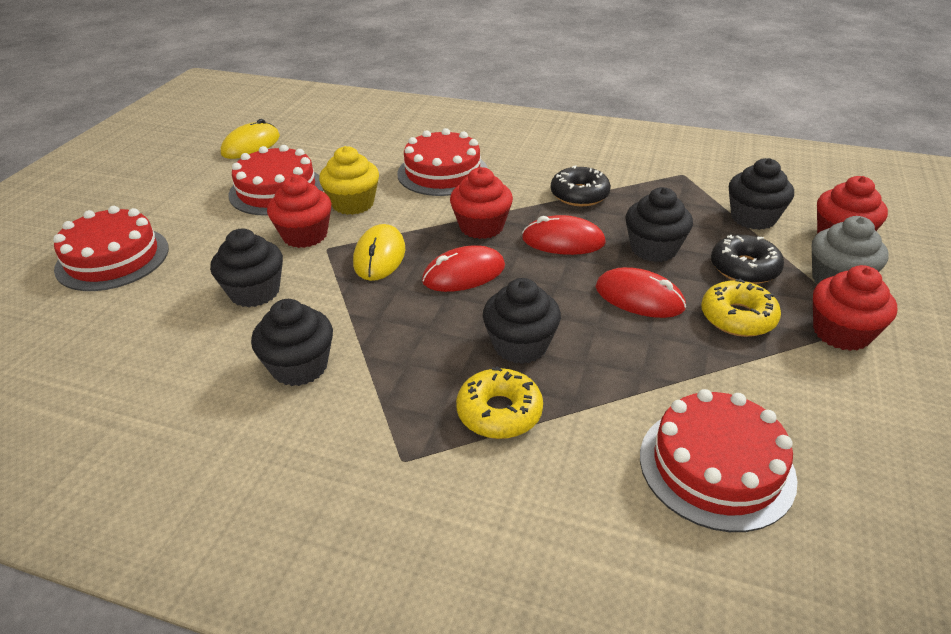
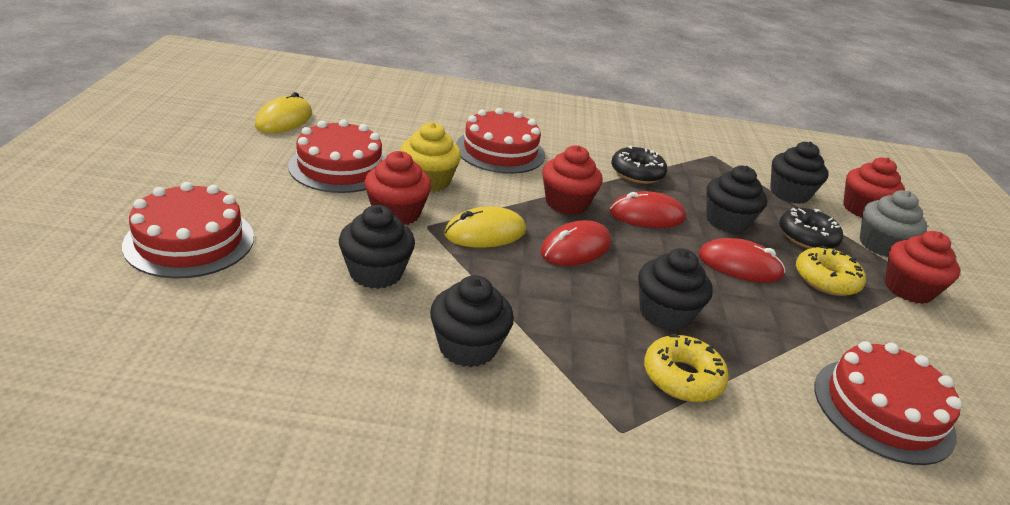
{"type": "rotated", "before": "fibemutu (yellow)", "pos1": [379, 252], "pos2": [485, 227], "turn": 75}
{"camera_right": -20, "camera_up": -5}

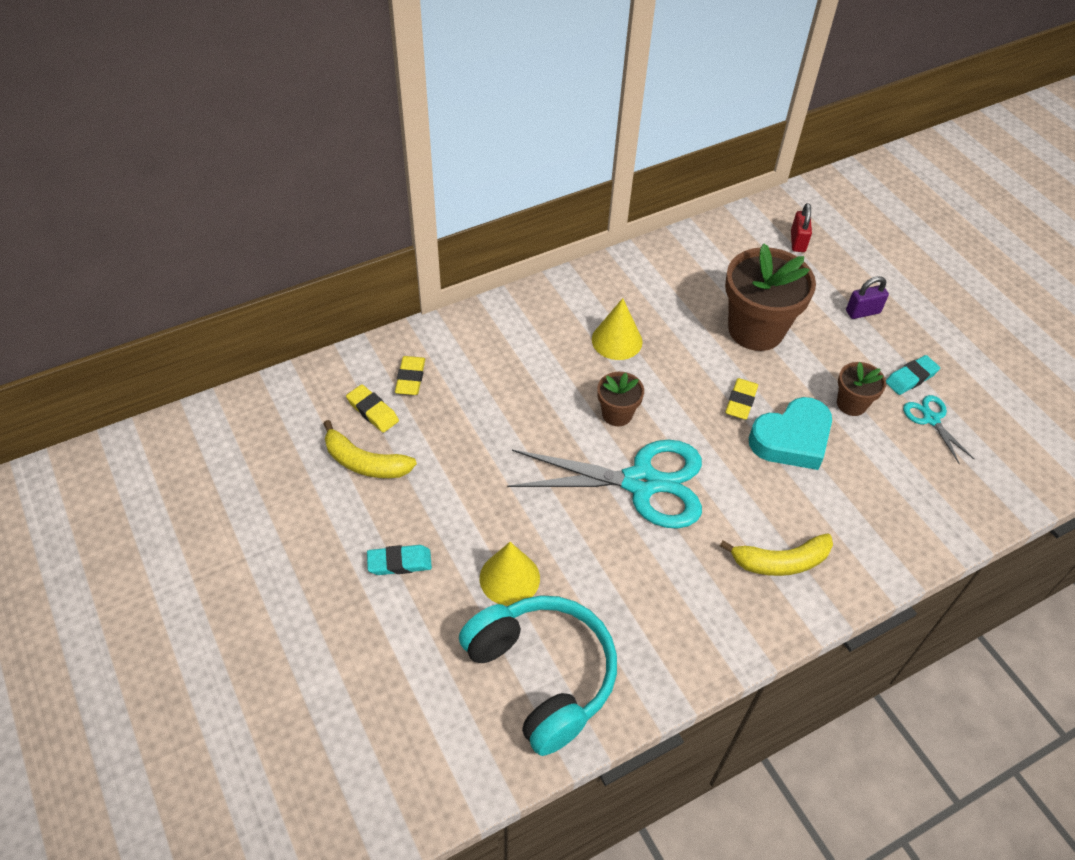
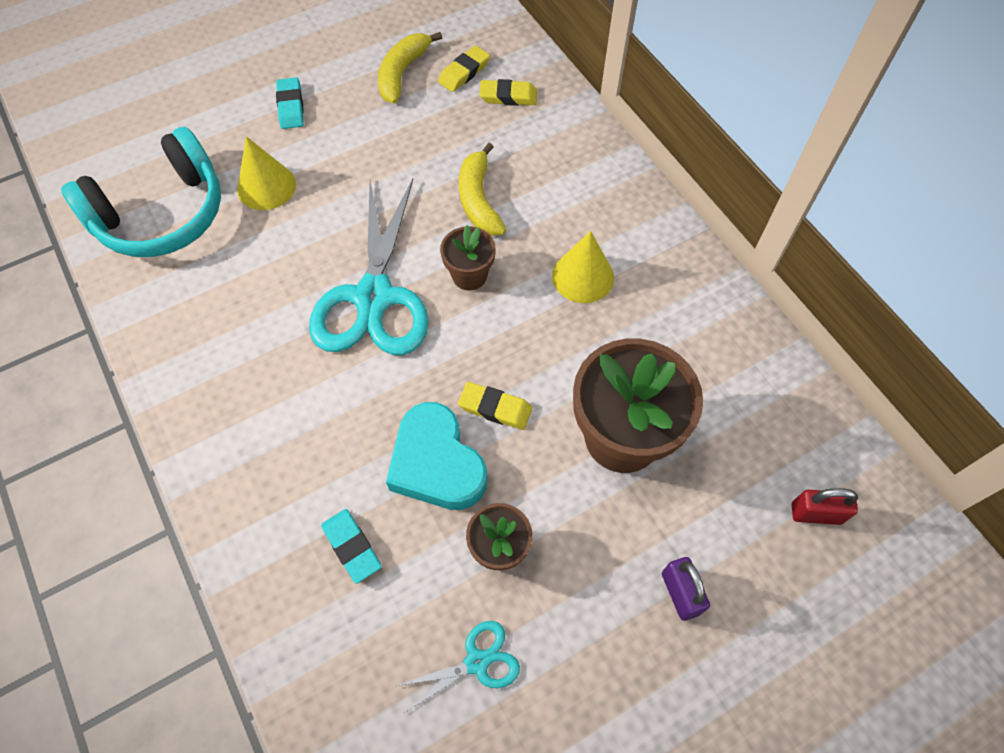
{"type": "shifted", "before": "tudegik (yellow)", "pos1": [776, 554], "pos2": [482, 189]}
{"type": "shifted", "before": "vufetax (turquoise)", "pos1": [913, 375], "pos2": [351, 546]}
{"camera_right": 90, "camera_up": 10}

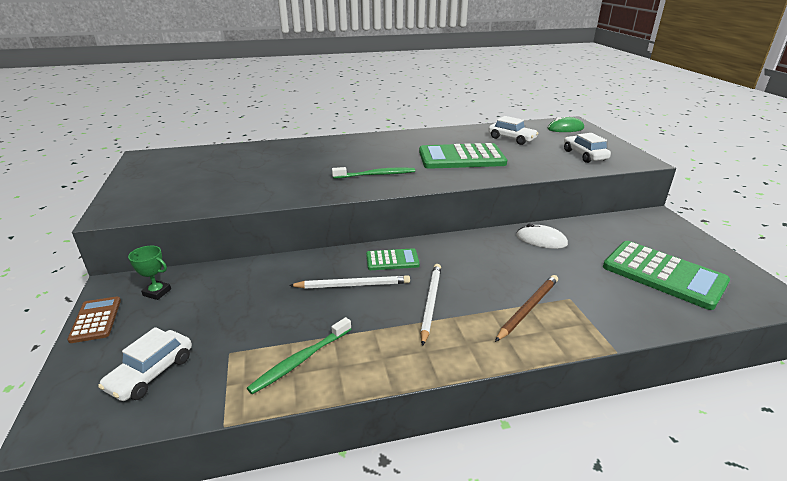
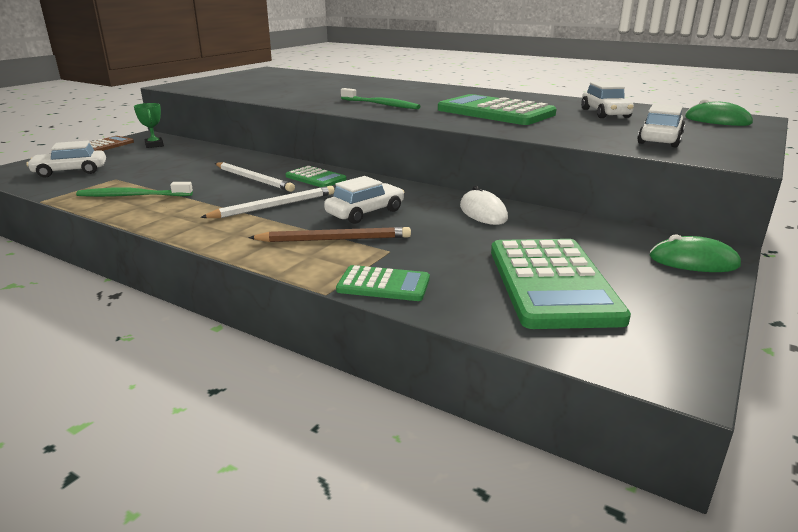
{"type": "new", "after": "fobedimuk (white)", "pos2": [364, 200]}
{"type": "new", "after": "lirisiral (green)", "pos2": [383, 283]}
{"type": "new", "after": "fibemutu (green)", "pos2": [695, 253]}
{"camera_right": 45, "camera_up": -5}

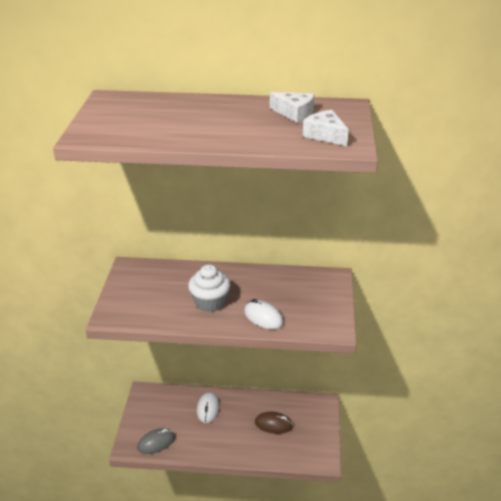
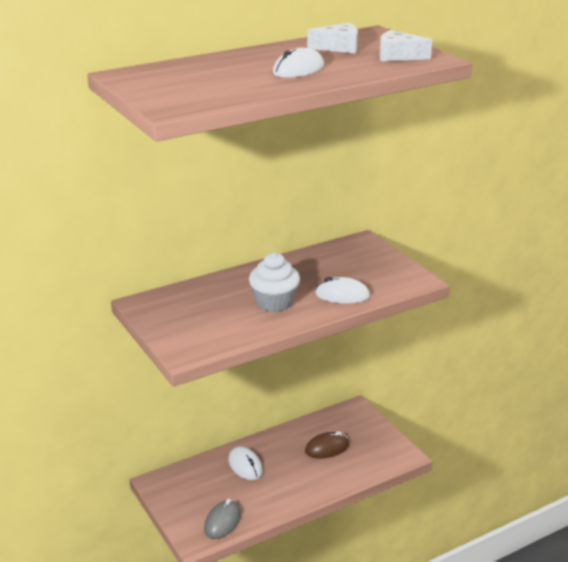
{"type": "new", "after": "fibemutu (white)", "pos2": [298, 63]}
{"camera_right": -35, "camera_up": -5}

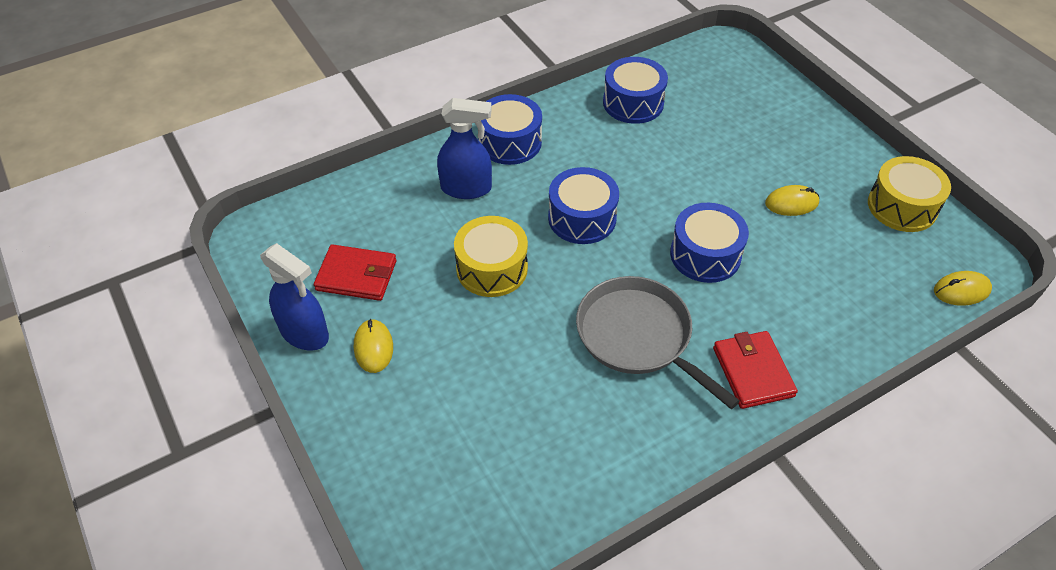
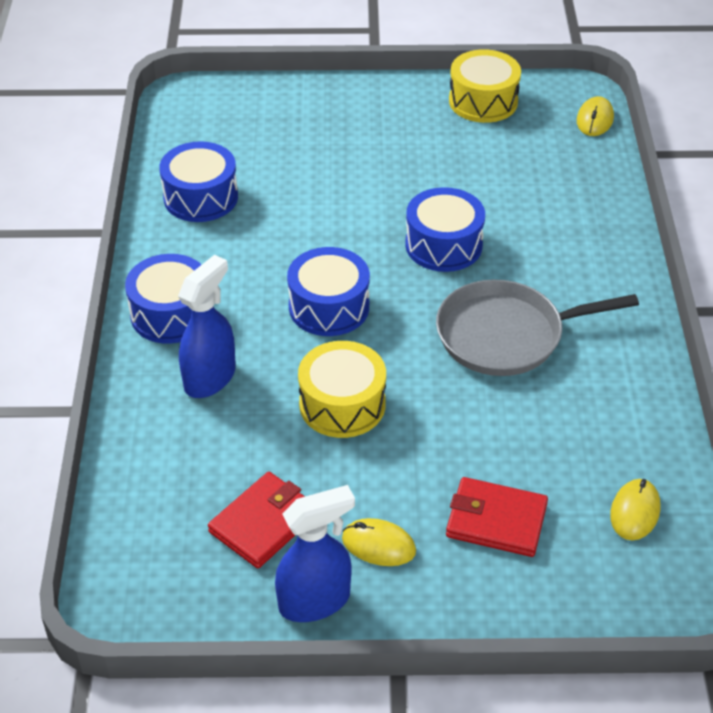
{"type": "shifted", "before": "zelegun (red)", "pos1": [755, 370], "pos2": [497, 517]}
{"type": "shifted", "before": "fibemutu (yellow)", "pos1": [792, 200], "pos2": [635, 509]}
{"camera_right": -60, "camera_up": -5}

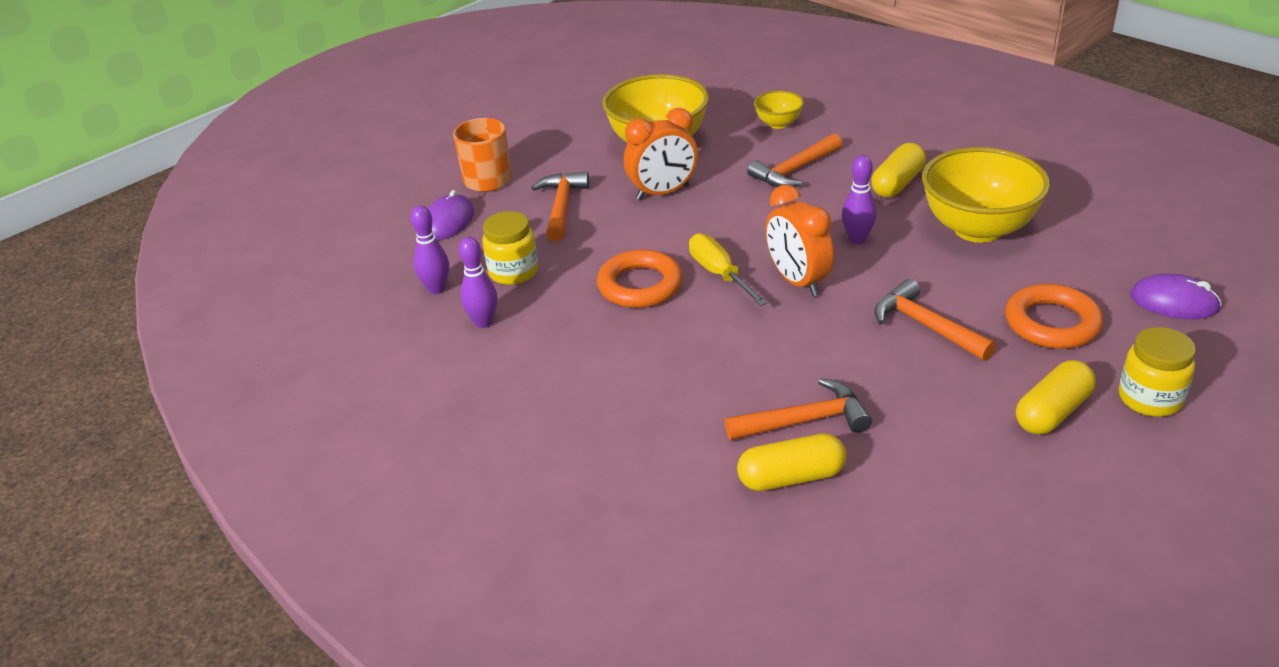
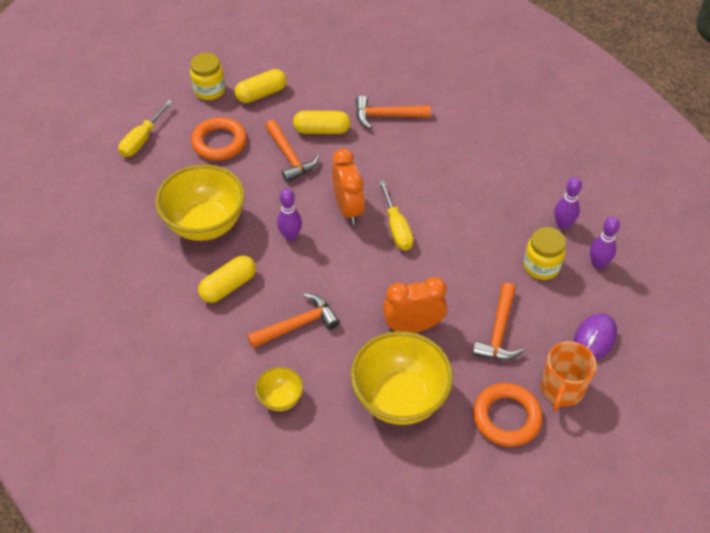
{"type": "shifted", "before": "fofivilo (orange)", "pos1": [640, 279], "pos2": [508, 415]}
{"type": "shifted", "before": "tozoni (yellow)", "pos1": [792, 462], "pos2": [322, 122]}
{"type": "swapped", "before": "fibemutu (purple)", "after": "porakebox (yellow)", "pos1": [1176, 296], "pos2": [145, 128]}
{"camera_right": -170, "camera_up": 15}

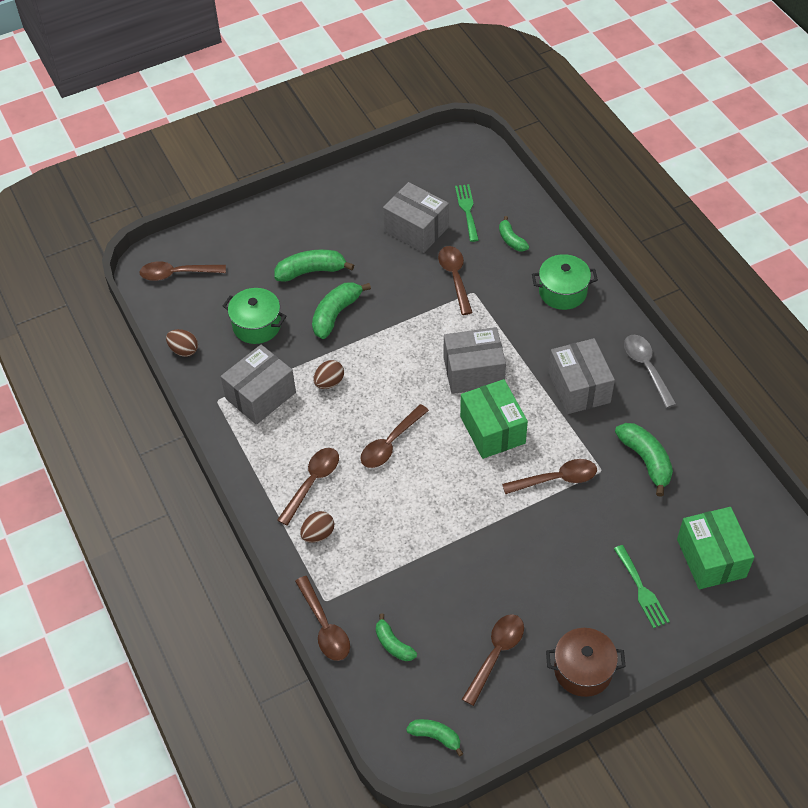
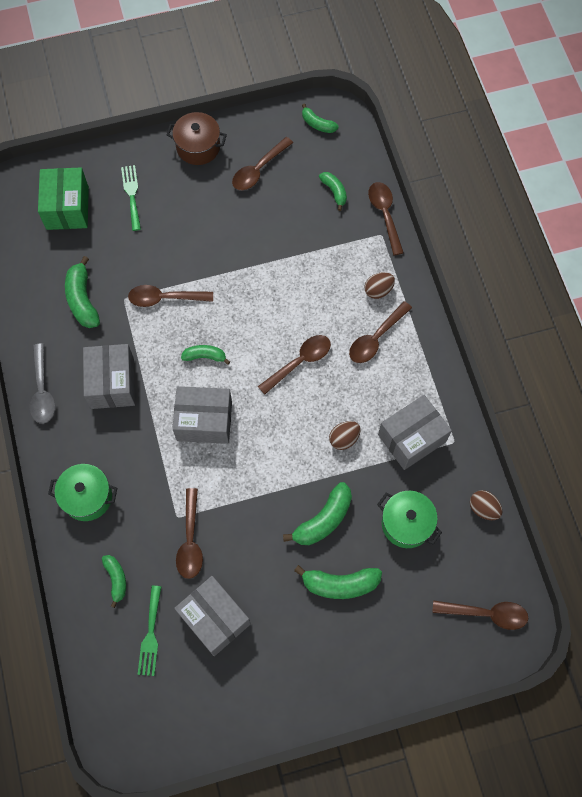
{"type": "swapped", "before": "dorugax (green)", "after": "tudegik (green)", "pos1": [494, 419], "pos2": [205, 355]}
{"camera_right": -170, "camera_up": 15}

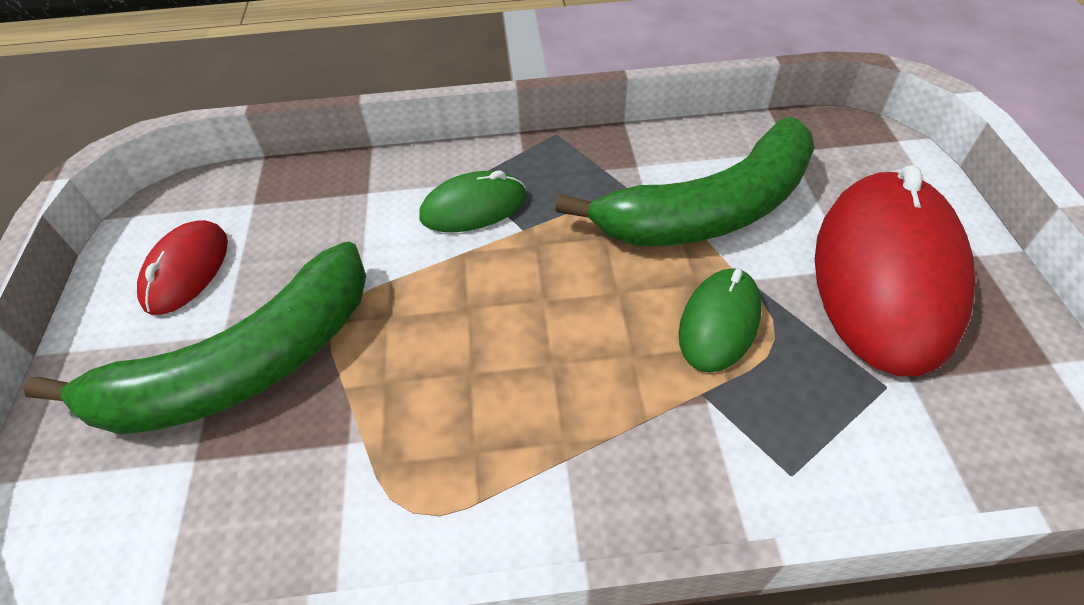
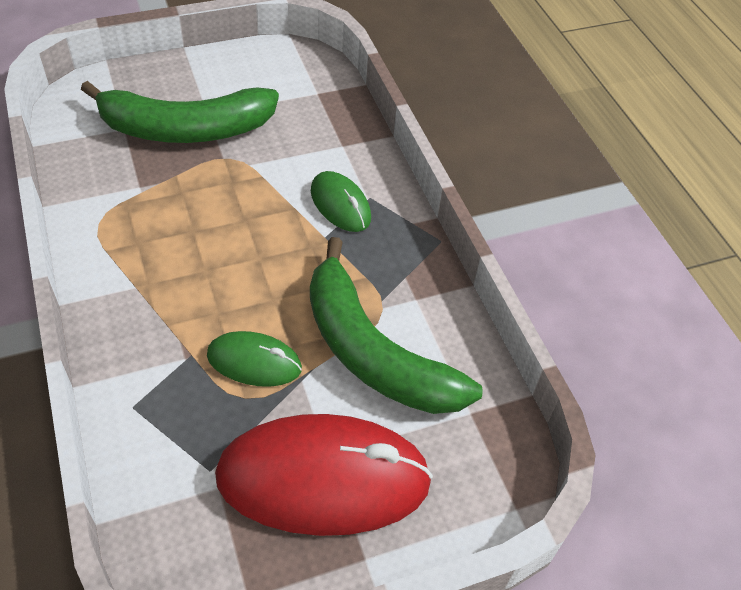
{"type": "gone", "before": "fibemutu (red)", "pos1": [182, 267]}
{"type": "rotated", "before": "tudegik (green)", "pos1": [194, 338], "pos2": [180, 112], "turn": -45}
{"camera_right": 70, "camera_up": 0}

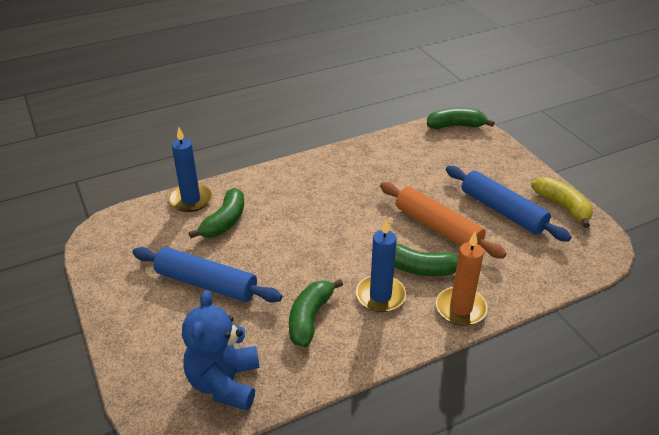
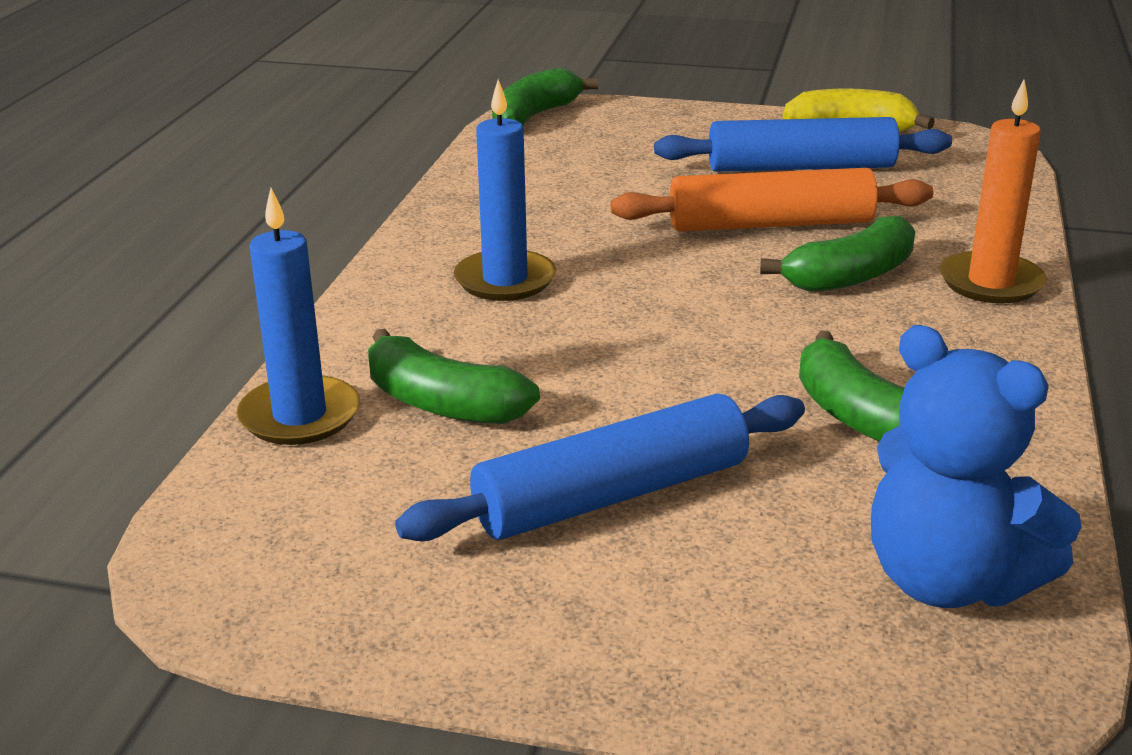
{"type": "shifted", "before": "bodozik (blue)", "pos1": [381, 266], "pos2": [505, 190]}
{"type": "rotated", "before": "tudegik (green)", "pos1": [216, 213], "pos2": [454, 376], "turn": 150}
{"camera_right": -50, "camera_up": -10}

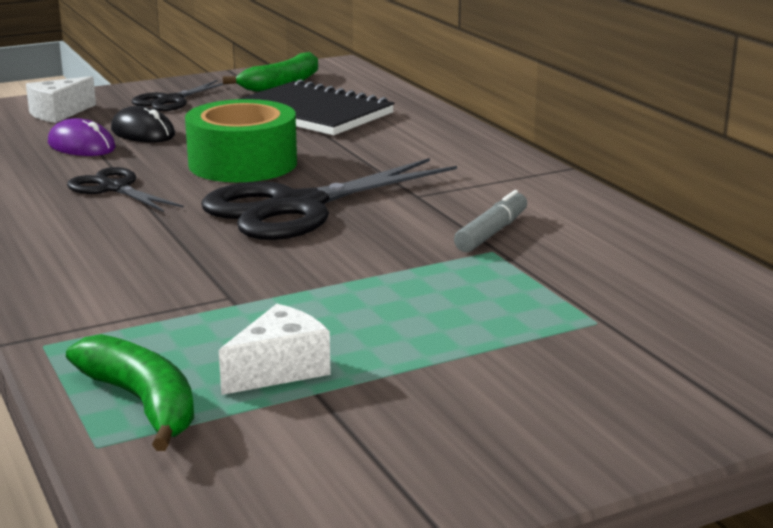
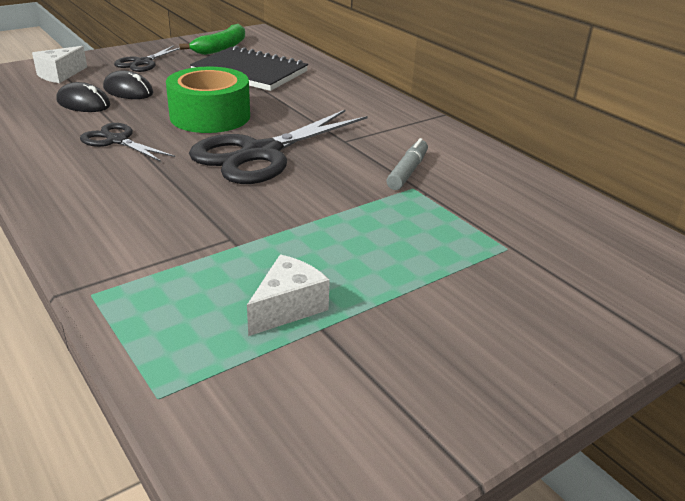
{"type": "gone", "before": "tudegik (green)", "pos1": [130, 392]}
{"type": "repainted", "before": "fibemutu (purple)", "after": "fibemutu (black)", "pos1": [82, 137], "pos2": [83, 97]}
{"camera_right": -10, "camera_up": 10}

